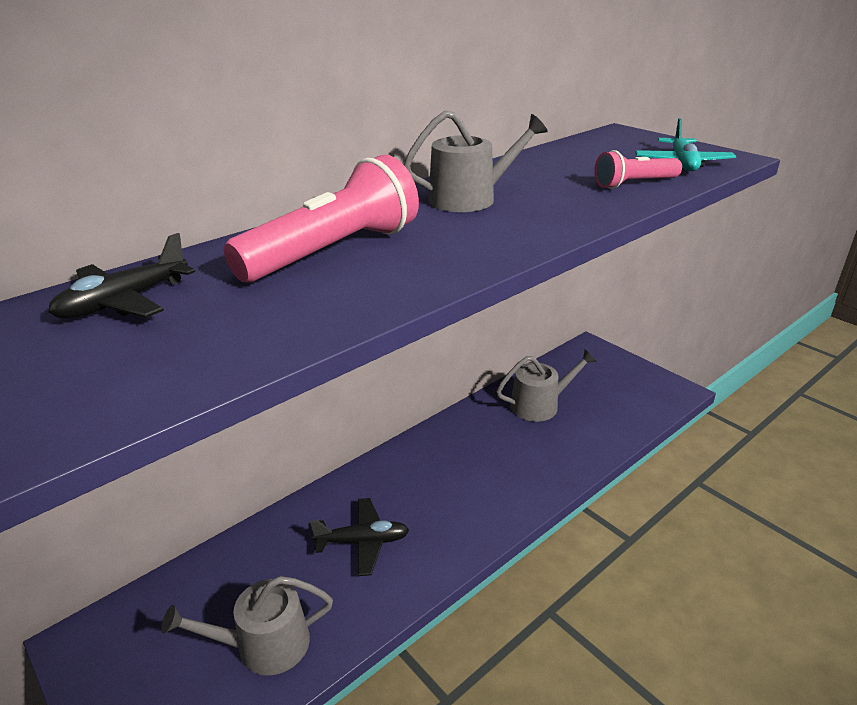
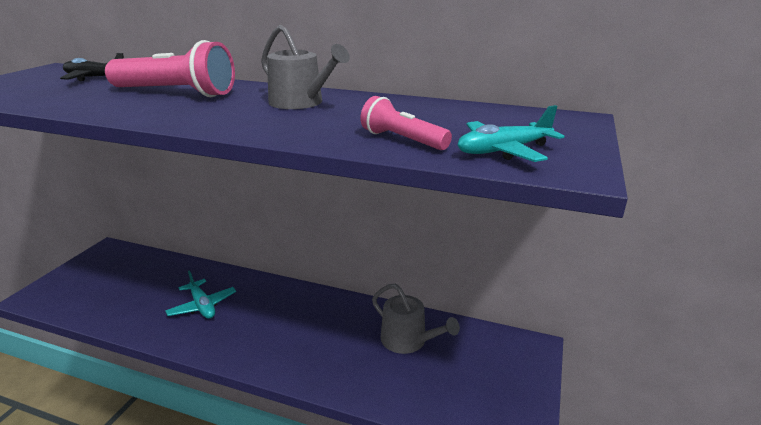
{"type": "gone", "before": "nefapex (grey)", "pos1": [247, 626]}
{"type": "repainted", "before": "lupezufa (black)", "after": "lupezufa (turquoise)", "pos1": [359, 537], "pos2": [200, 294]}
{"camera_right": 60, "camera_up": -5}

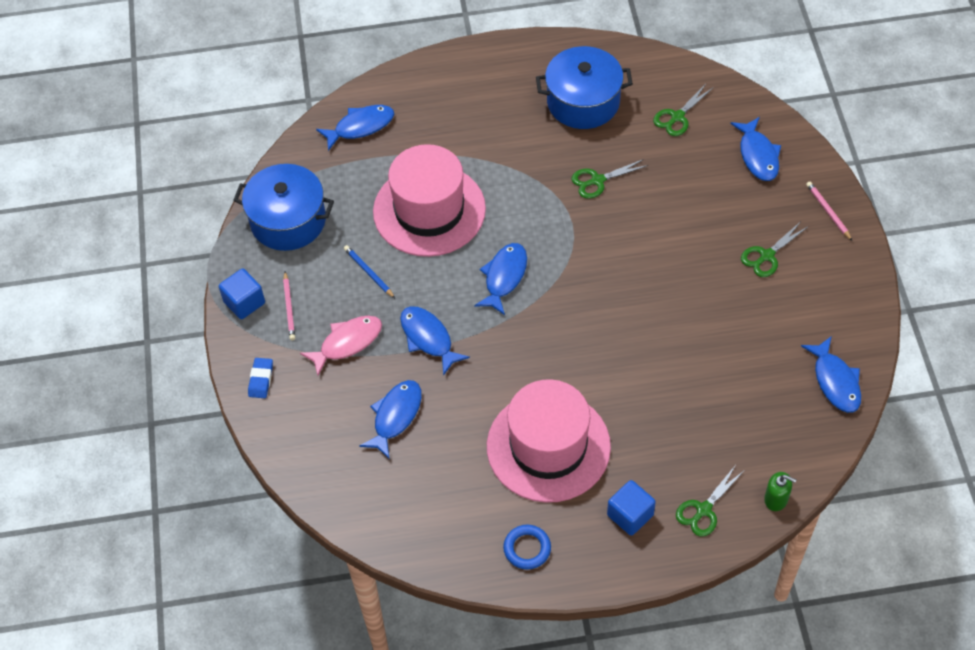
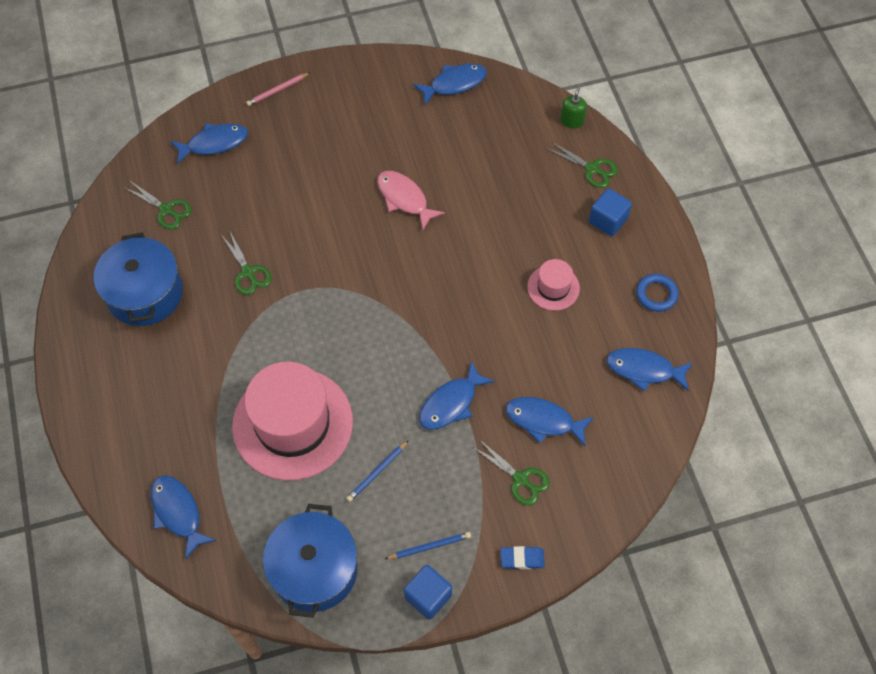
{"type": "shifted", "before": "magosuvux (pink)", "pos1": [341, 346], "pos2": [411, 200]}
{"type": "shifted", "before": "magosuvux (blue)", "pos1": [500, 279], "pos2": [649, 369]}
{"type": "shifted", "before": "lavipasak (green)", "pos1": [775, 249], "pos2": [511, 472]}
{"type": "repainted", "before": "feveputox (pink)", "after": "feveputox (blue)", "pos1": [289, 306], "pos2": [428, 545]}
{"type": "scaled", "before": "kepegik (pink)", "pos1": [549, 441], "pos2": [553, 285], "scale": 0.46}
{"camera_right": -100, "camera_up": 5}

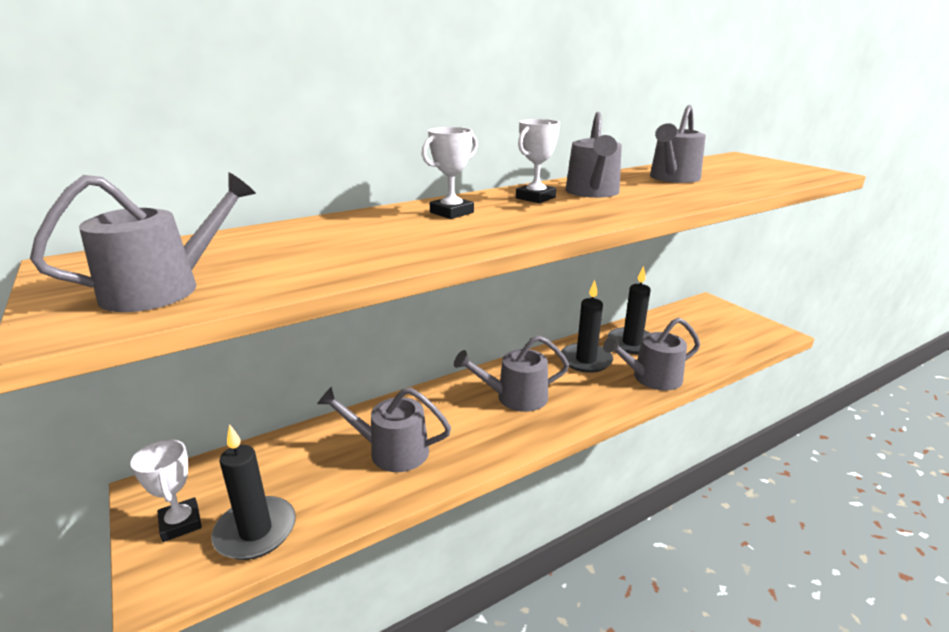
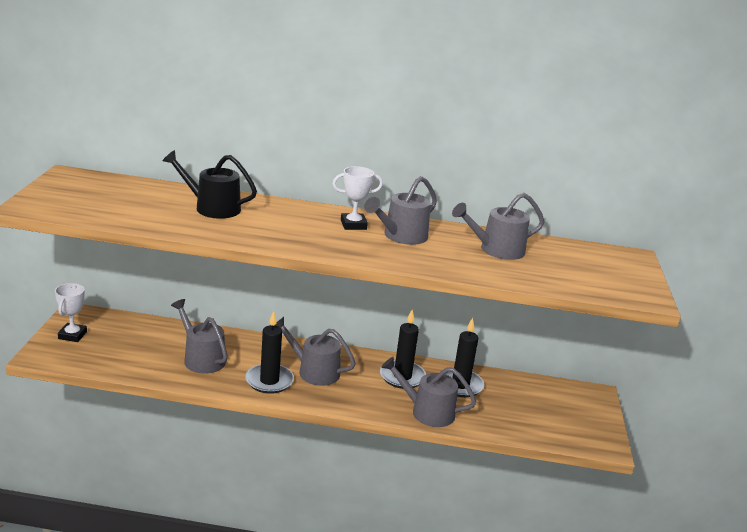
{"type": "gone", "before": "nefapex (grey)", "pos1": [143, 242]}
{"type": "gone", "before": "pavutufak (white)", "pos1": [450, 173]}
{"type": "new", "after": "nefapex (black)", "pos2": [209, 184]}
{"type": "shifted", "before": "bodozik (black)", "pos1": [253, 492], "pos2": [269, 352]}
{"camera_right": 35, "camera_up": 0}

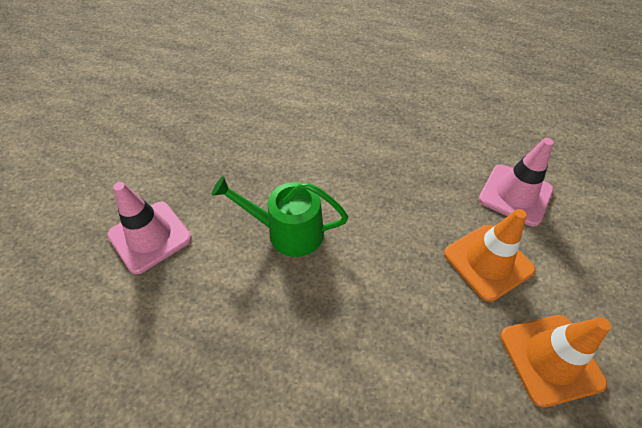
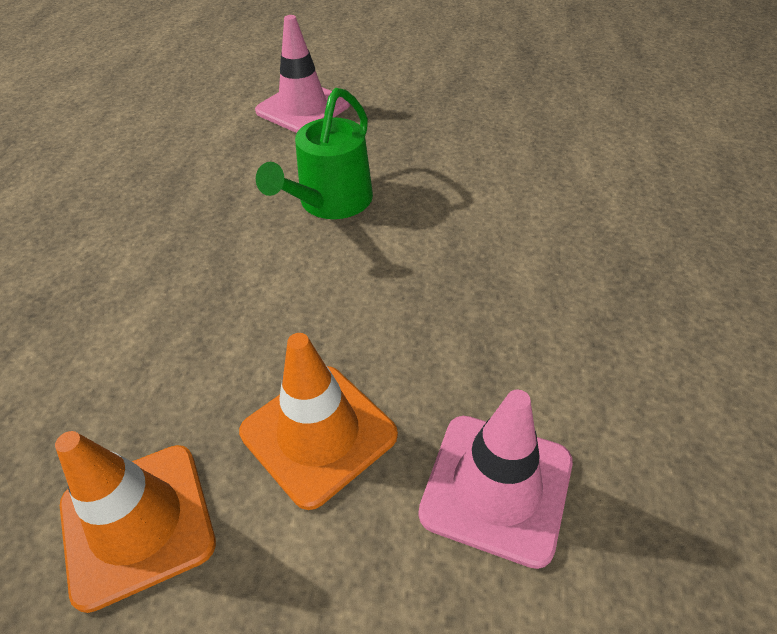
{"type": "rotated", "before": "nefapex (green)", "pos1": [279, 216], "pos2": [314, 153], "turn": -150}
{"camera_right": 80, "camera_up": -5}

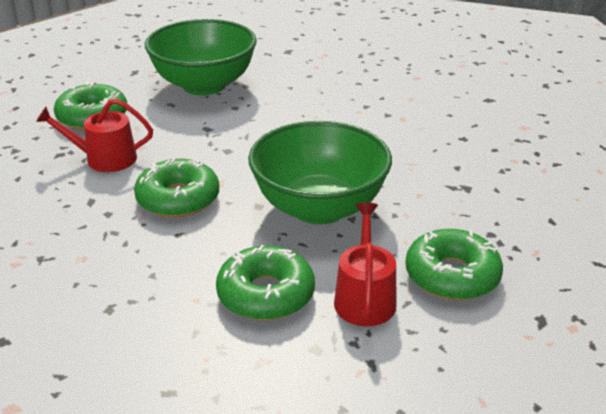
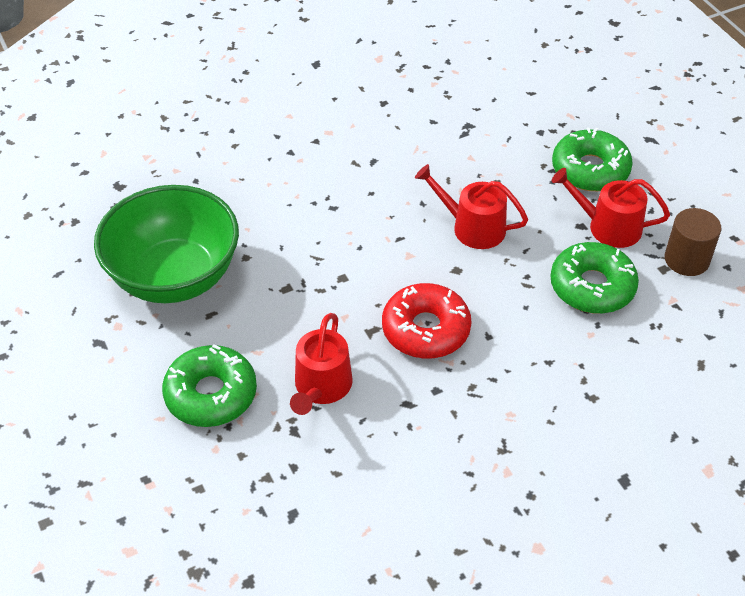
{"type": "new", "after": "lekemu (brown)", "pos2": [693, 242]}
{"type": "swapped", "before": "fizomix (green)", "after": "nefapex (red)", "pos1": [320, 172], "pos2": [471, 206]}
{"type": "repainted", "before": "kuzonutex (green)", "after": "kuzonutex (red)", "pos1": [176, 188], "pos2": [427, 321]}
{"camera_right": -75, "camera_up": 15}

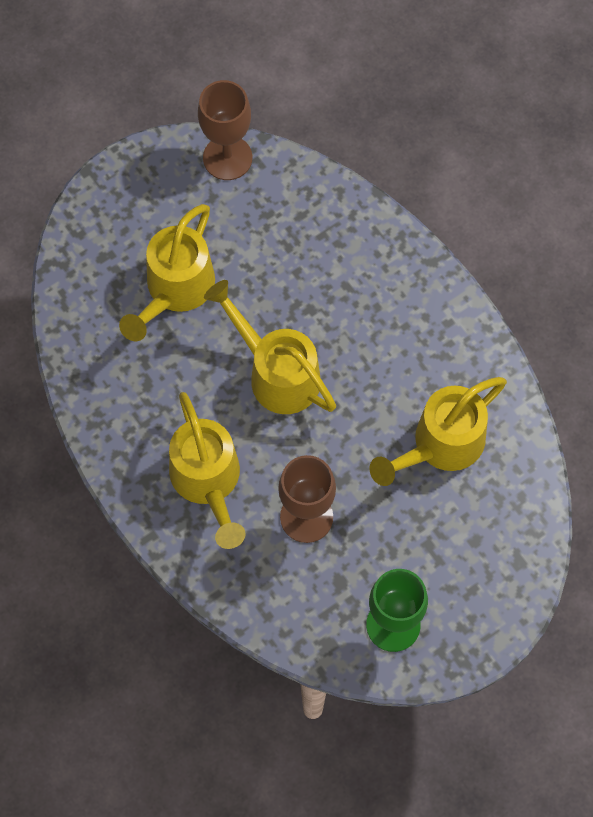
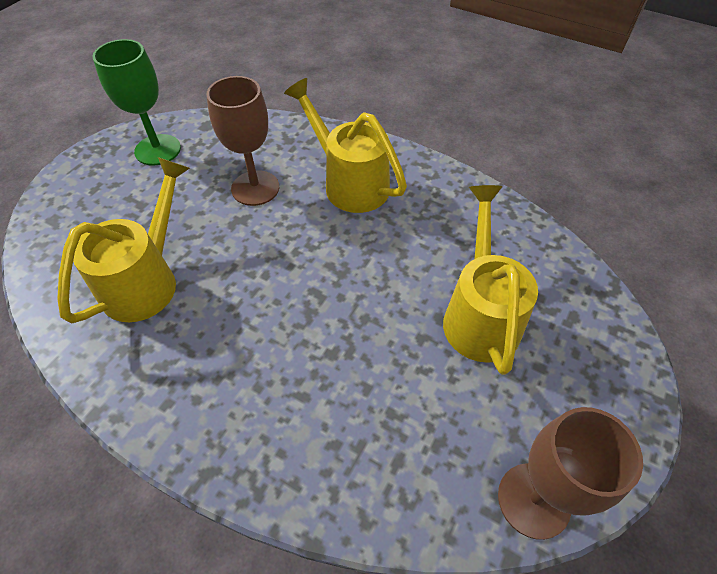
{"type": "gone", "before": "nefapex (yellow)", "pos1": [270, 347]}
{"camera_right": 155, "camera_up": -15}

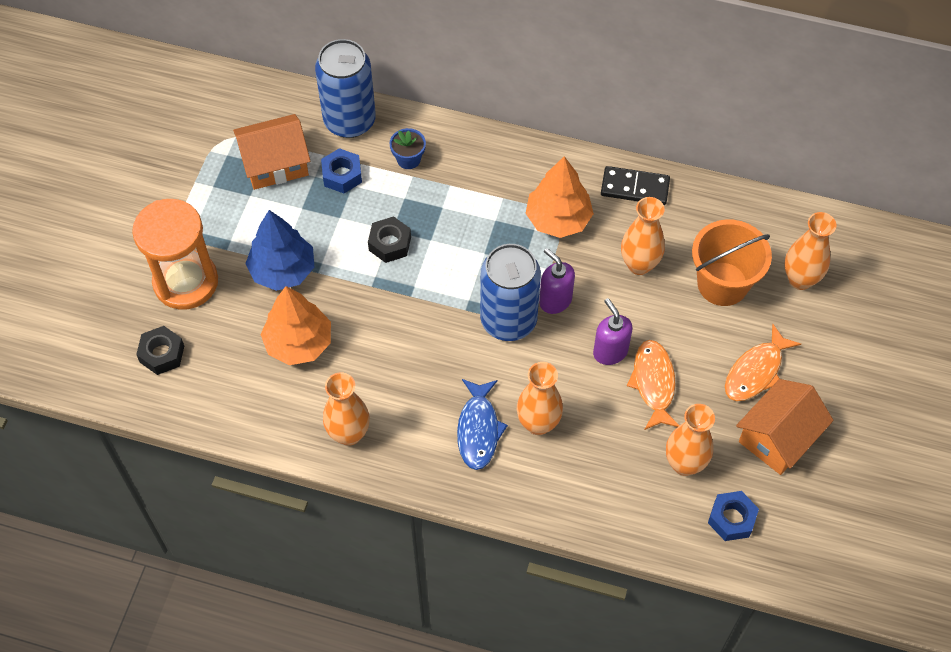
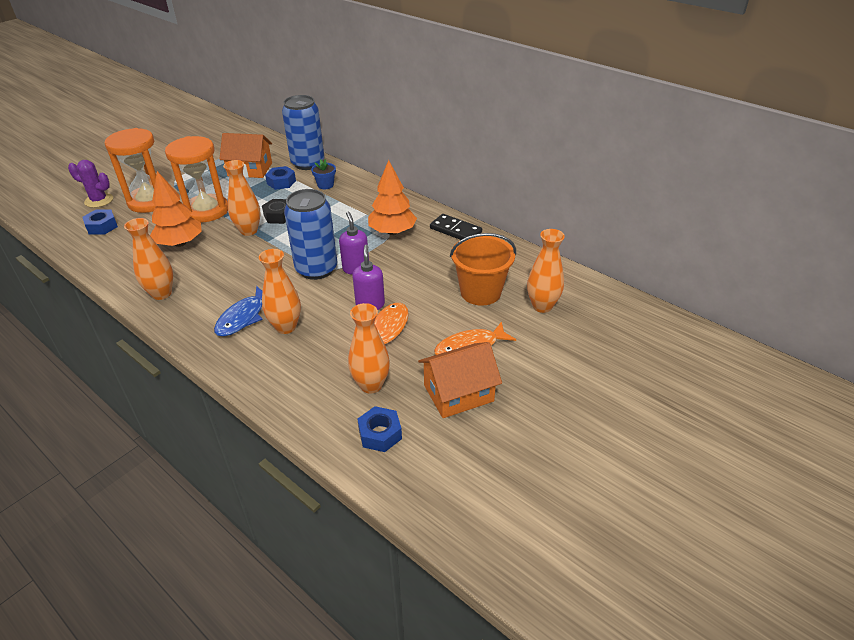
{"type": "new", "after": "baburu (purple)", "pos2": [90, 184]}
{"type": "shifted", "before": "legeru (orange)", "pos1": [643, 236], "pos2": [242, 198]}
{"type": "swapped", "before": "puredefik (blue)", "after": "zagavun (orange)", "pos1": [279, 250], "pos2": [196, 179]}
{"type": "repainted", "before": "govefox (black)", "after": "govefox (blue)", "pos1": [160, 350], "pos2": [100, 222]}
{"camera_right": 25, "camera_up": -20}

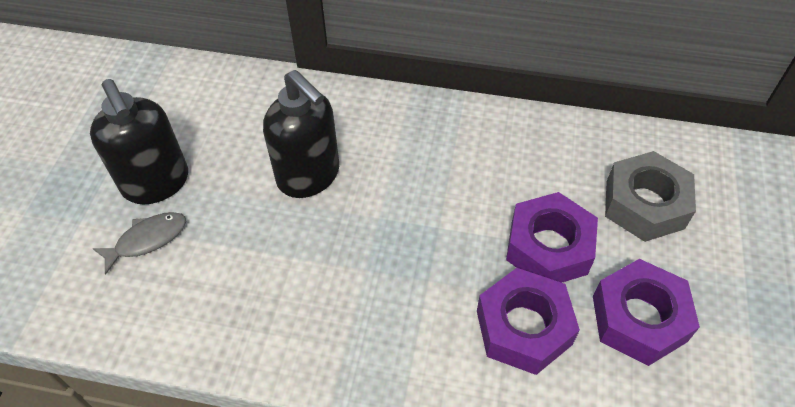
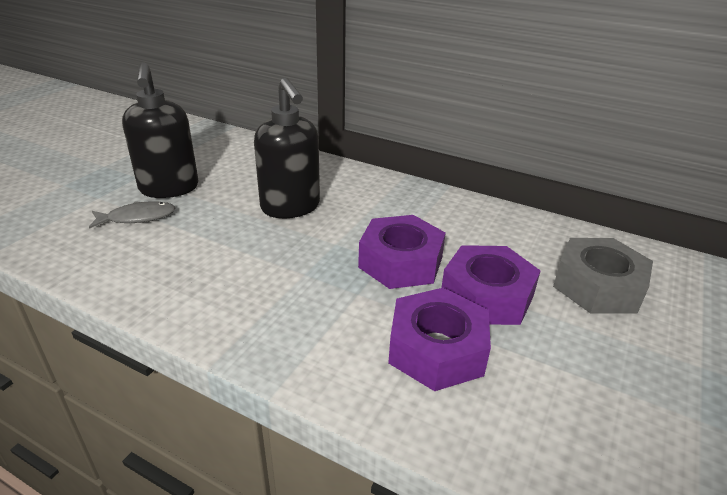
{"type": "shifted", "before": "govefox (purple)", "pos1": [646, 312], "pos2": [402, 252]}
{"camera_right": 15, "camera_up": -20}

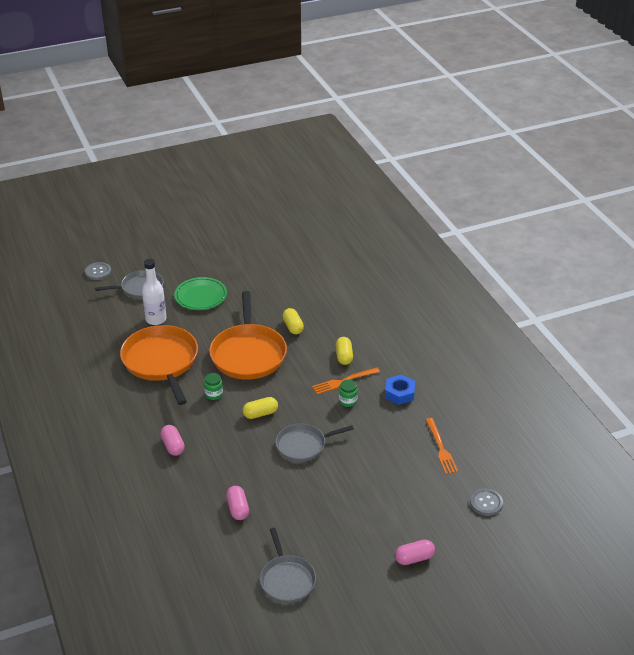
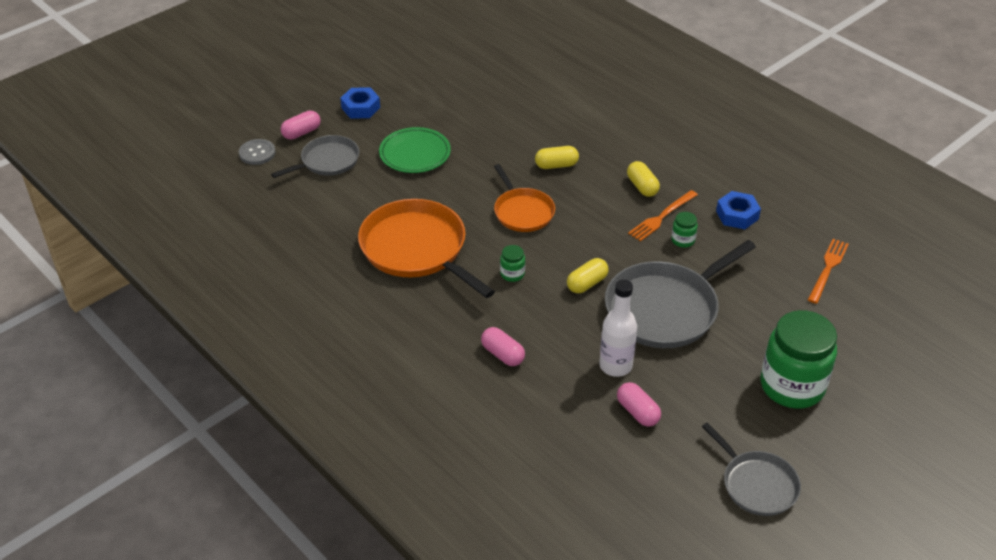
{"type": "gone", "before": "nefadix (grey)", "pos1": [486, 502]}
{"type": "new", "after": "govefox (blue)", "pos2": [360, 103]}
{"type": "new", "after": "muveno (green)", "pos2": [799, 359]}
{"type": "shifted", "before": "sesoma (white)", "pos1": [154, 292], "pos2": [618, 328]}
{"type": "shifted", "before": "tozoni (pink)", "pos1": [415, 552], "pos2": [301, 125]}
{"type": "rotated", "before": "tozoni (yellow)", "pos1": [293, 321], "pos2": [557, 157], "turn": -60}
{"type": "rotated", "before": "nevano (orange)", "pos1": [442, 446], "pos2": [828, 271], "turn": -120}
{"type": "scaled", "before": "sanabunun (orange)", "pos1": [248, 335], "pos2": [524, 198], "scale": 0.59}
{"type": "scaled", "before": "sanabunun (grey)", "pos1": [315, 442], "pos2": [680, 294], "scale": 1.7}
{"camera_right": -20, "camera_up": 5}

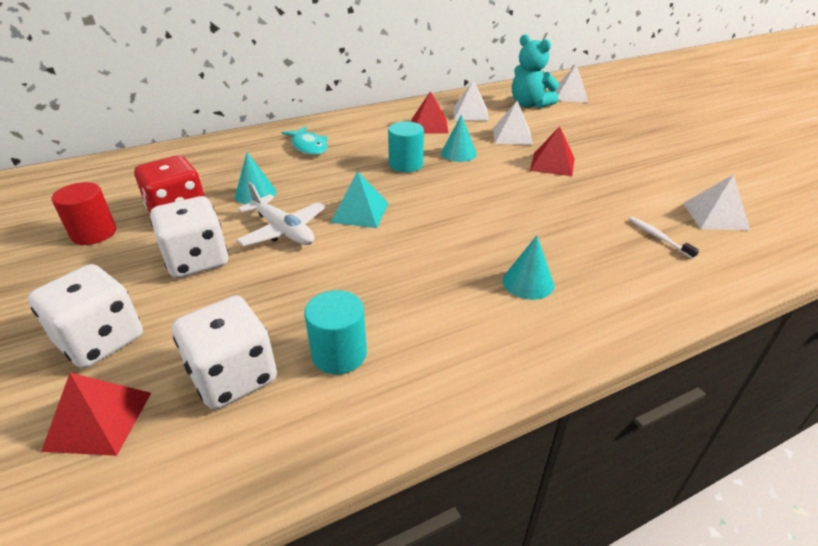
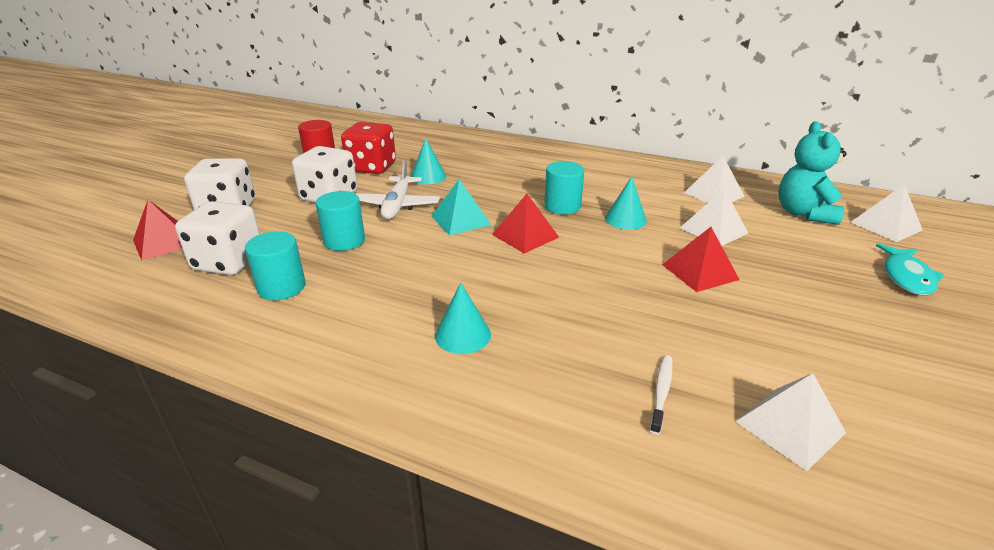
{"type": "new", "after": "lekemu (turquoise)", "pos2": [340, 221]}
{"type": "shifted", "before": "magosuvux (turquoise)", "pos1": [304, 140], "pos2": [910, 269]}
{"type": "shifted", "before": "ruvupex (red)", "pos1": [430, 112], "pos2": [525, 223]}
{"camera_right": 50, "camera_up": -5}

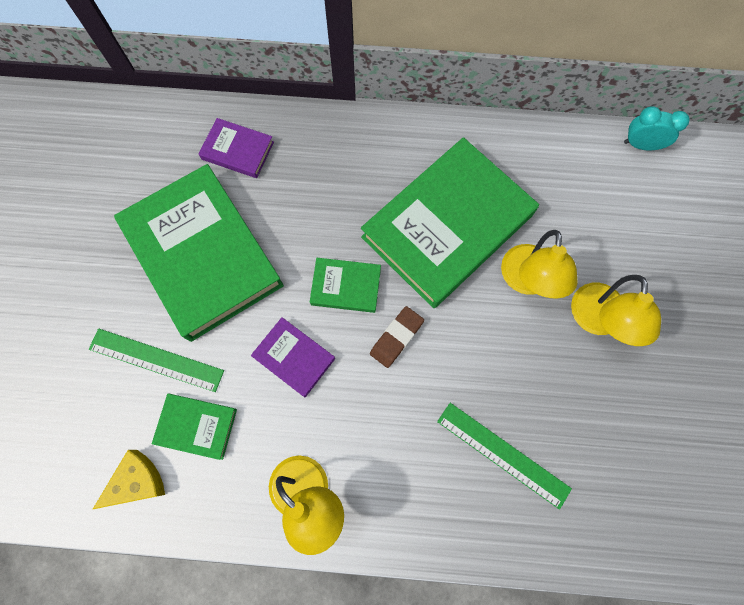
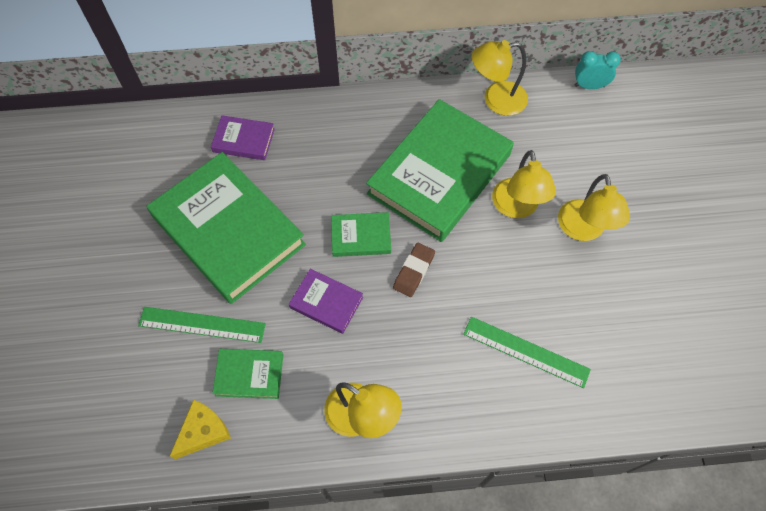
{"type": "new", "after": "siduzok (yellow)", "pos2": [500, 78]}
{"camera_right": -10, "camera_up": -10}

